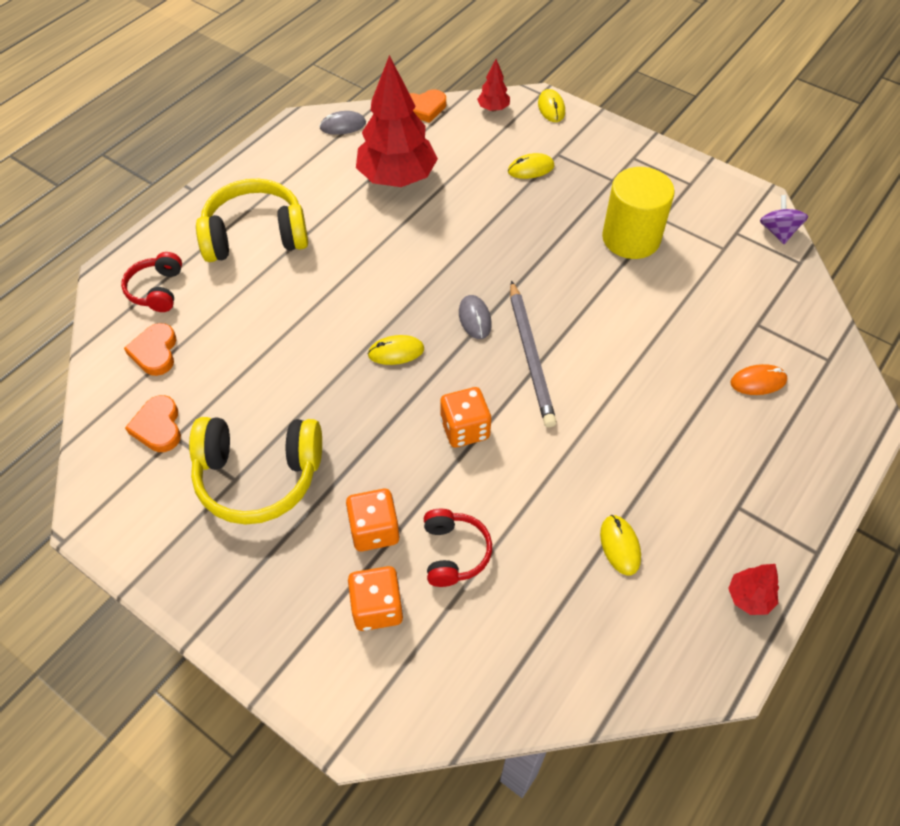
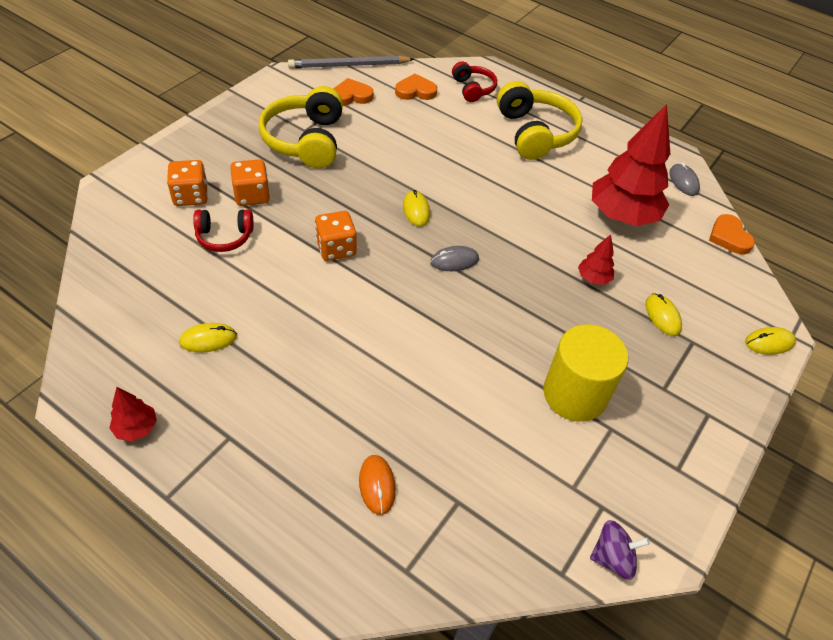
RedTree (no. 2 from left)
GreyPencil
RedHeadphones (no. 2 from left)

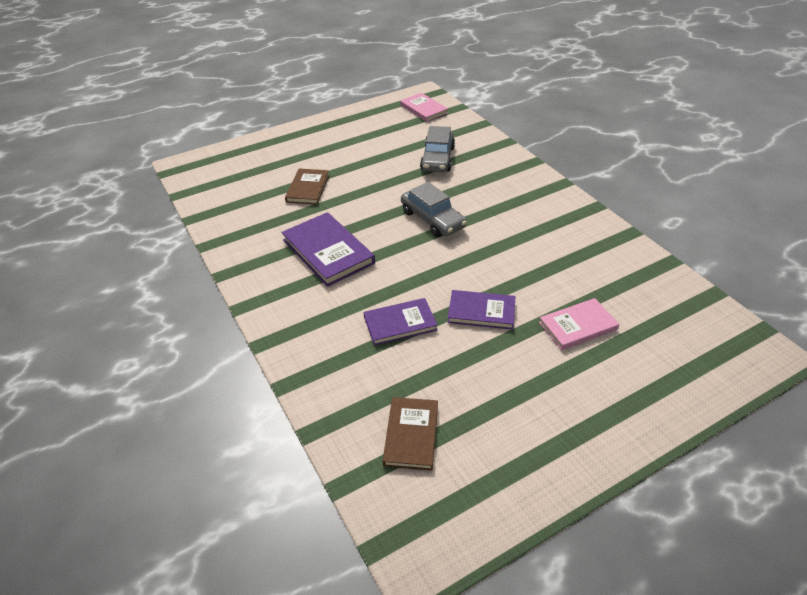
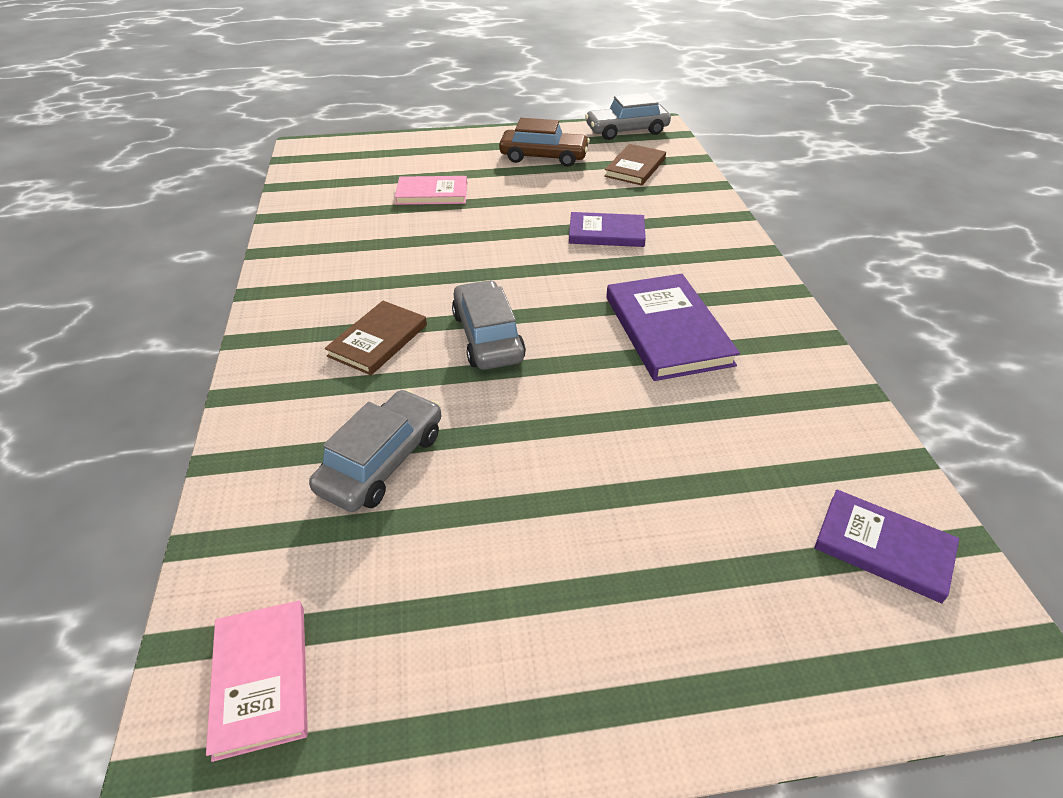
BrownCar
GreyCar (no. 3 from left)
BrownBook (no. 1 from left)
PurpleBook (no. 3 from left)

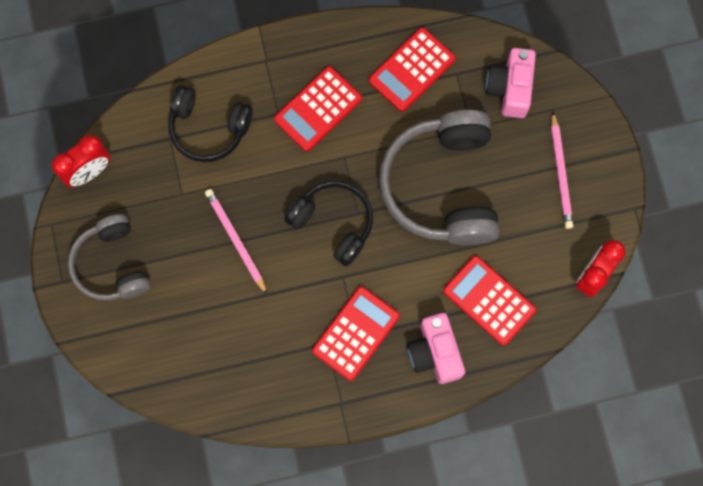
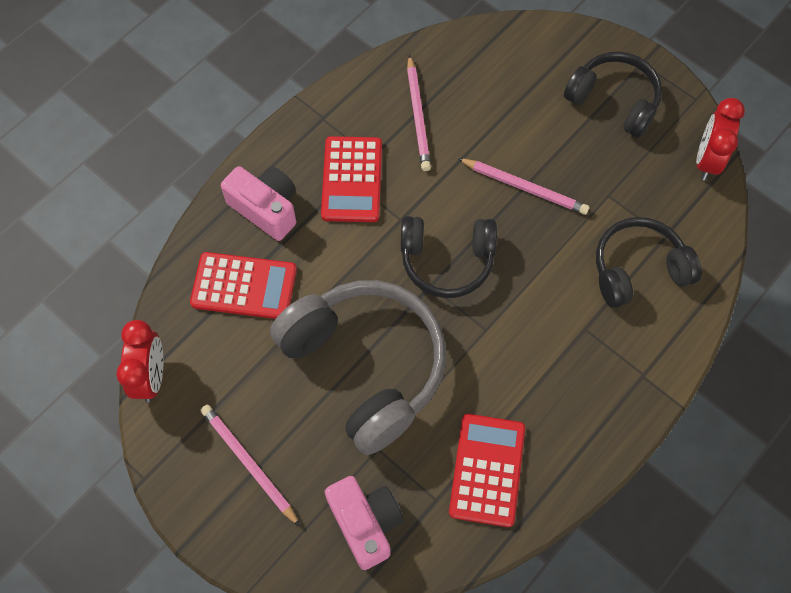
RedCalculator (no. 1 from left in the first image)
PinkPencil (no. 2 from left)
BlackHeadphones (no. 2 from left)

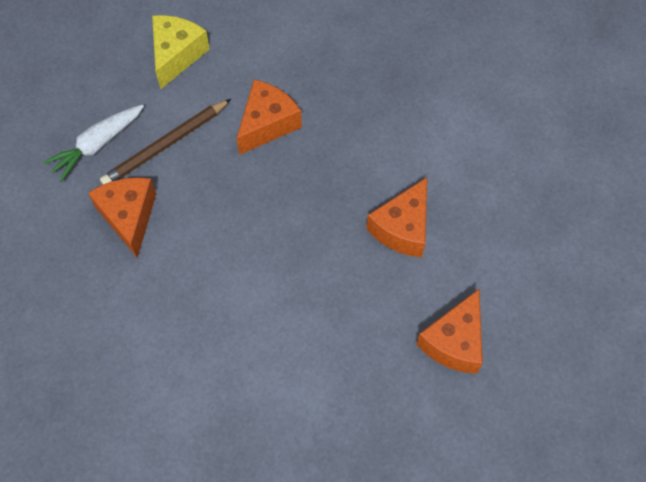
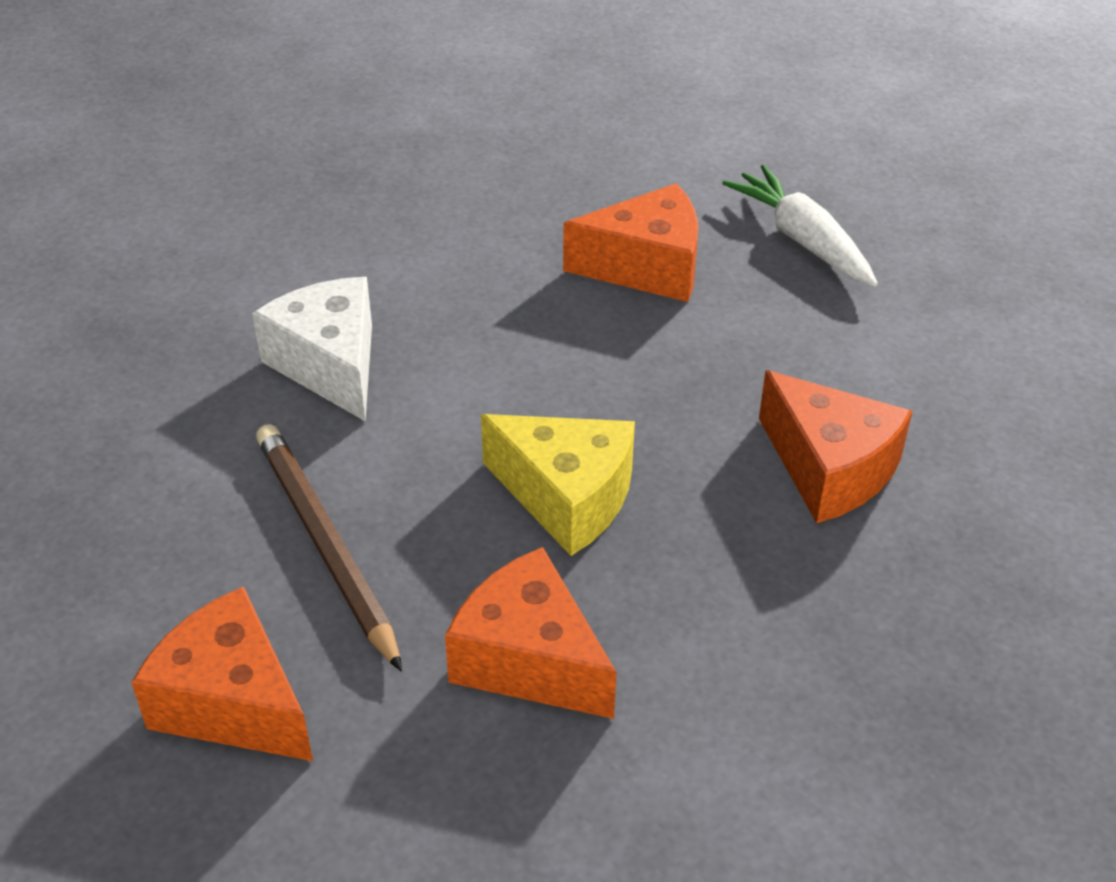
WhiteCheese
BrownPencil
YellowCheese

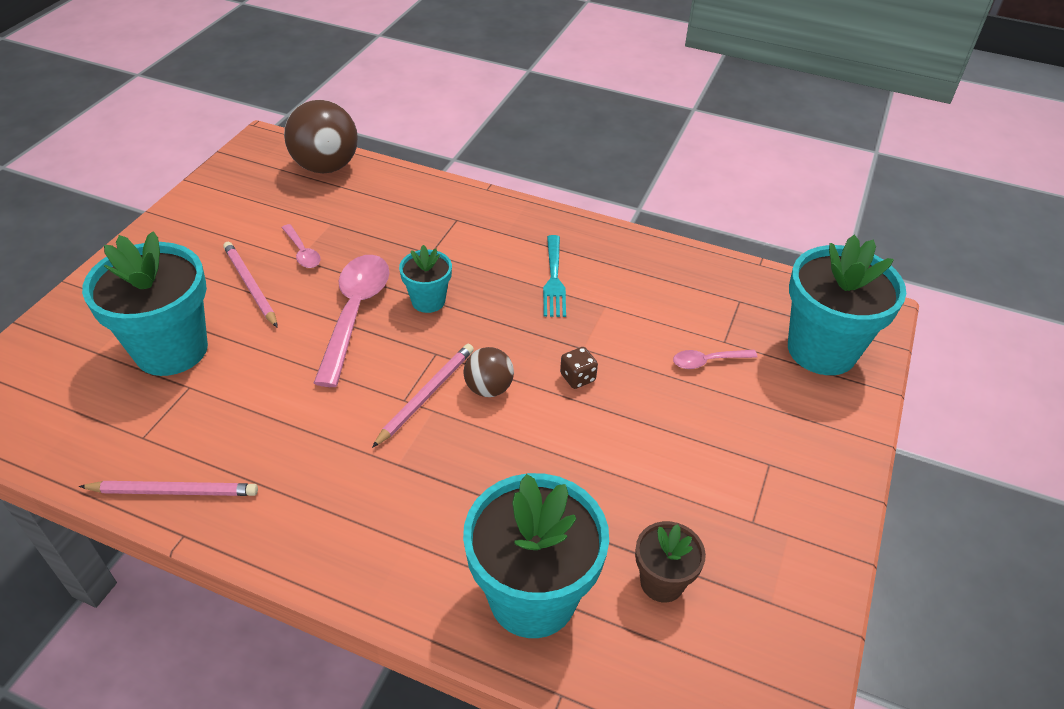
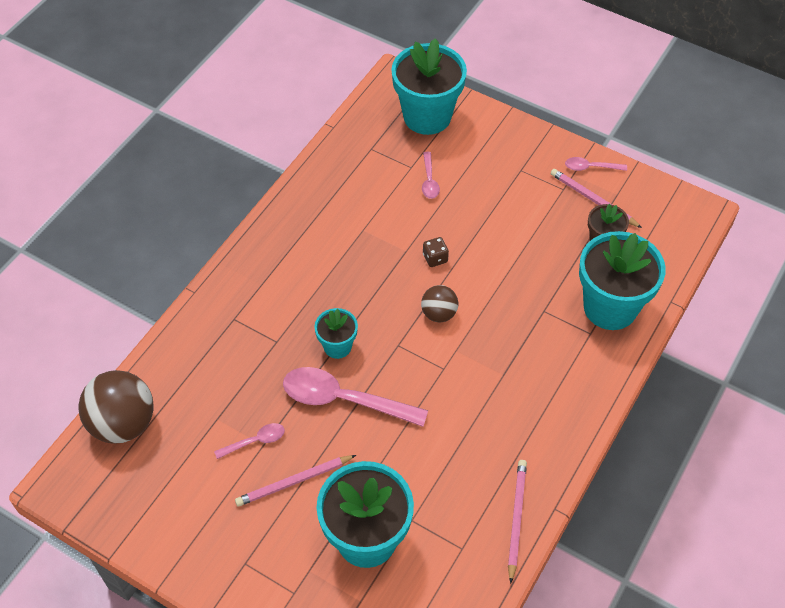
TurquoiseFork
PinkSpoon (no. 4 from left)
PinkPencil (no. 3 from left)

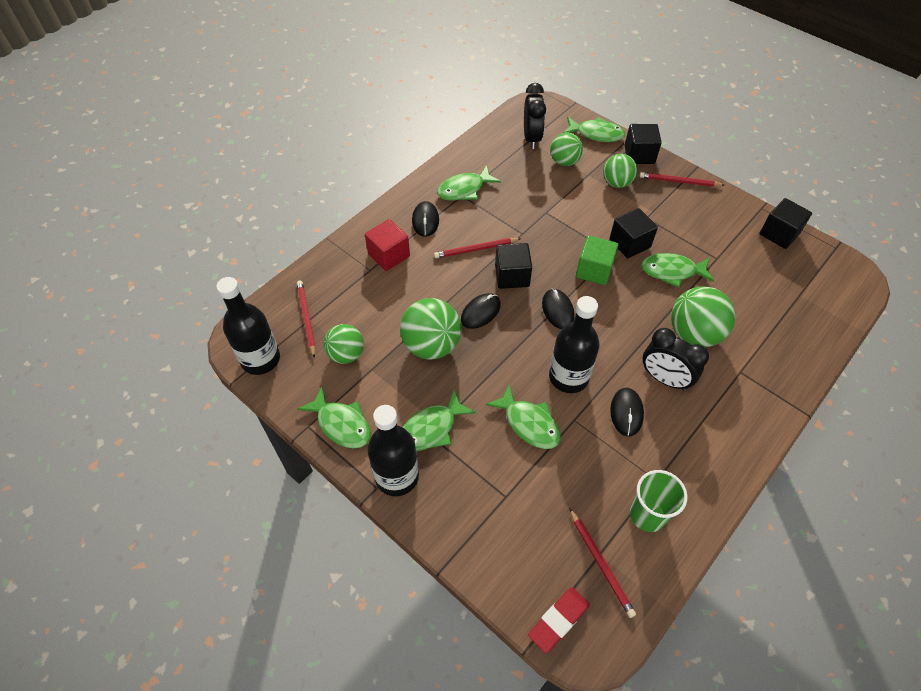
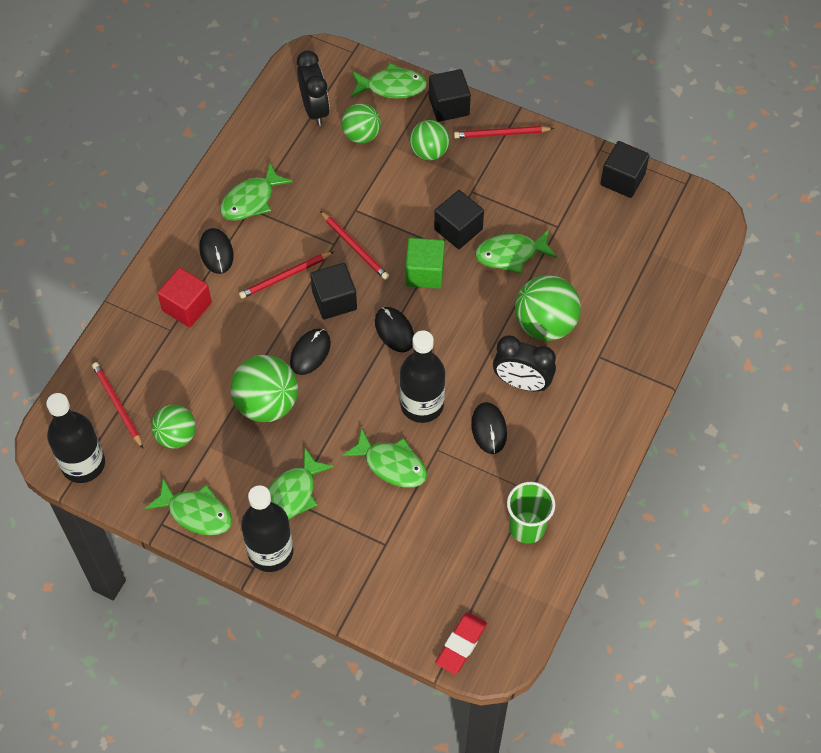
RedPencil (no. 3 from left)

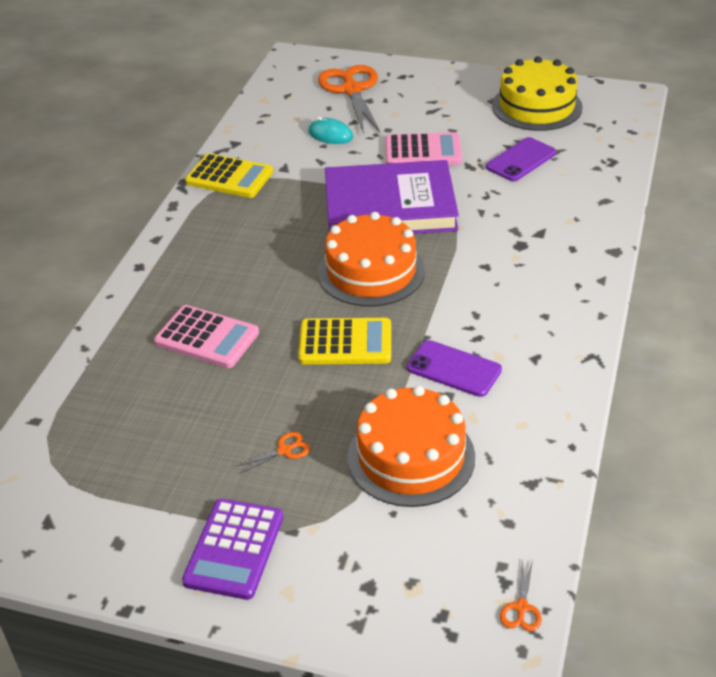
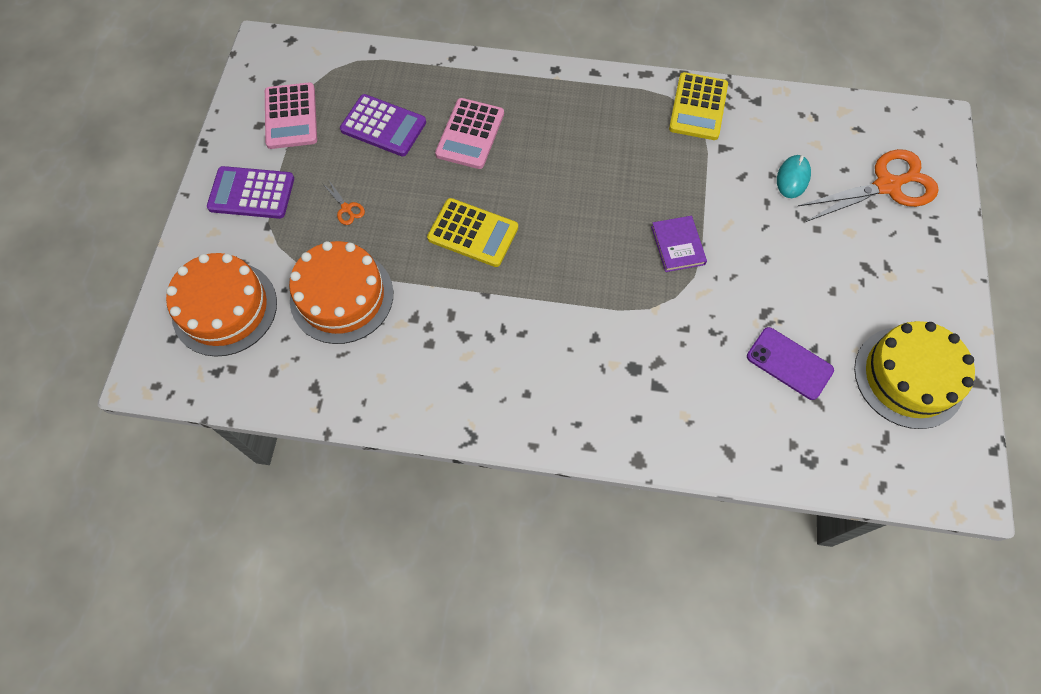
PurplePhone (no. 1 from left in the first image)
OrangeScissors (no. 3 from left in the first image)
PurpleCalculator (no. 2 from left)
OrangeCake (no. 1 from left)
PinkCalculator (no. 1 from left)
YellowCalculator (no. 1 from left)
PurpleBook

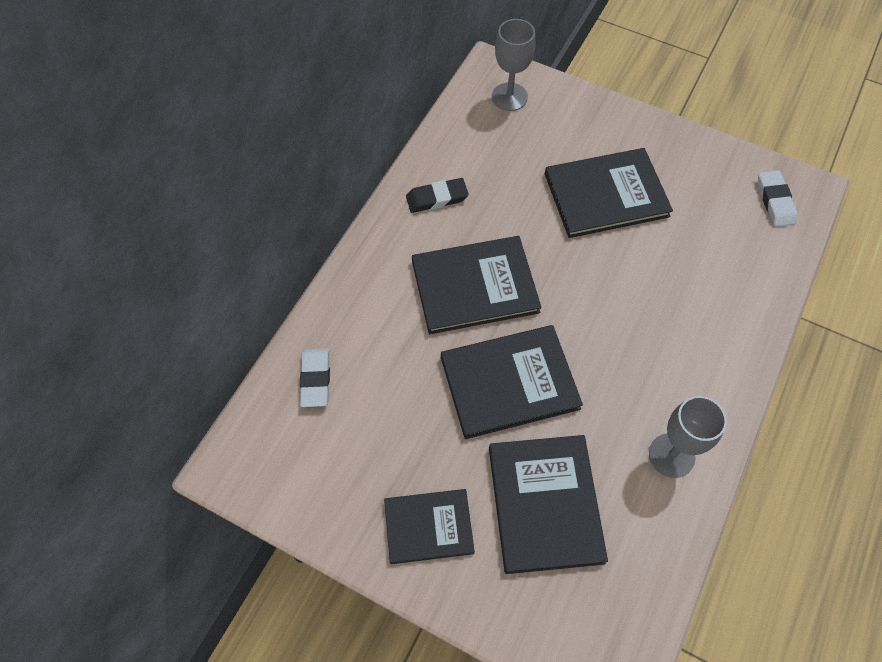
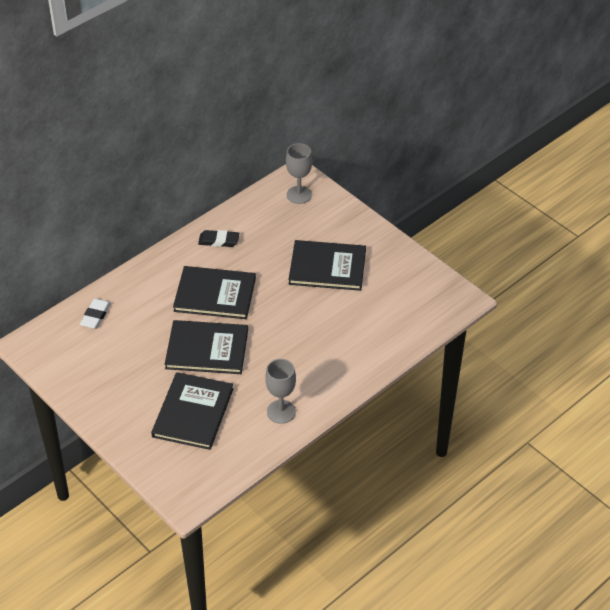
BlackBook (no. 1 from left in the first image)
WhiteEraser (no. 2 from left in the first image)

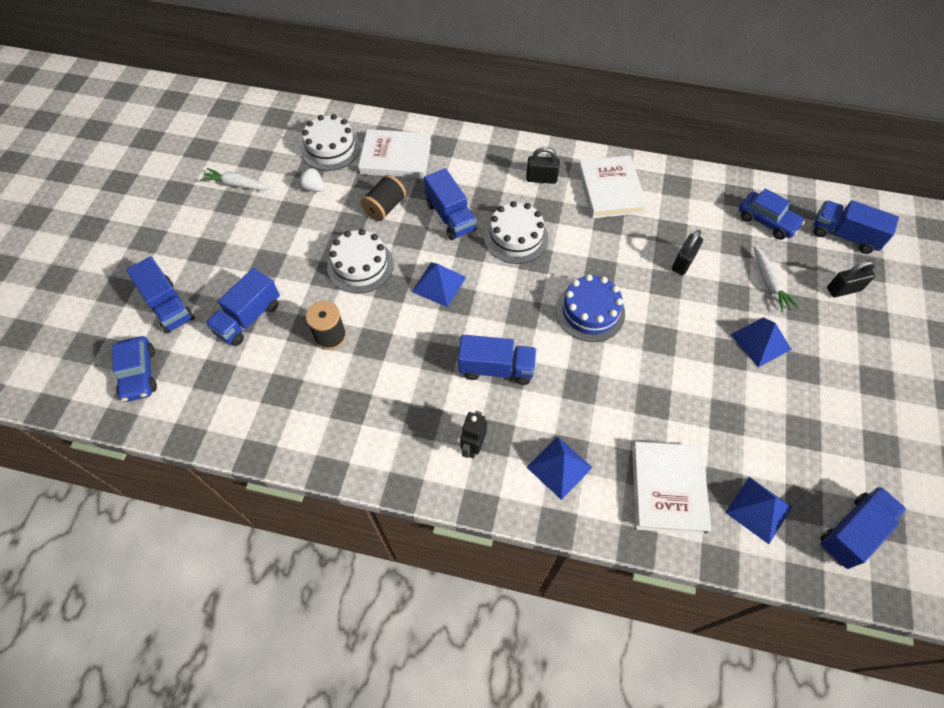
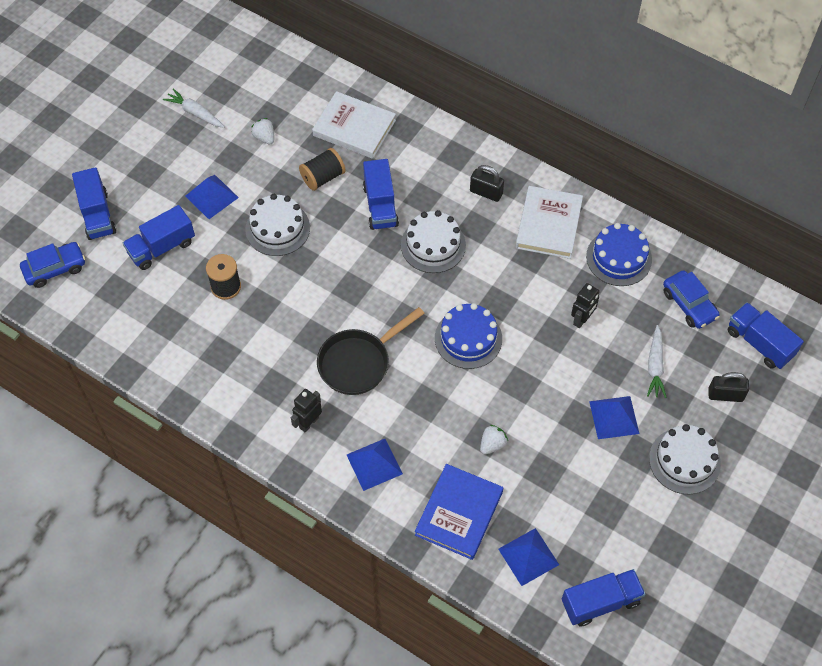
WhiteStrawberry (no. 2 from left)
BlueCake (no. 2 from left)
WhiteCake (no. 3 from left)
BluePyramid (no. 1 from left)
BlackPan
BlackRobot (no. 2 from left)
BlueBook
BlueCar (no. 1 from left)

